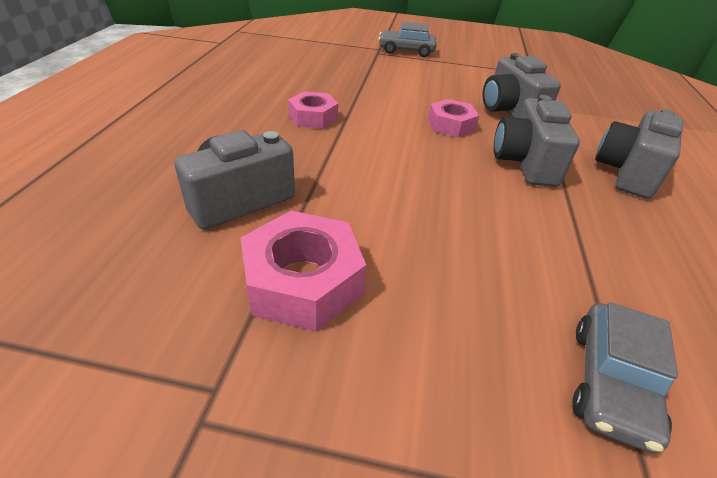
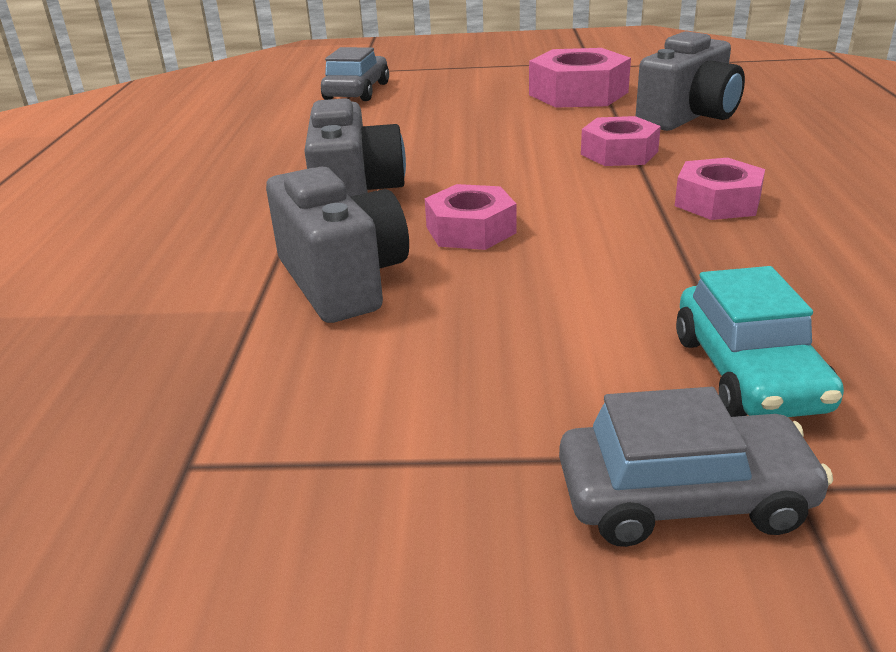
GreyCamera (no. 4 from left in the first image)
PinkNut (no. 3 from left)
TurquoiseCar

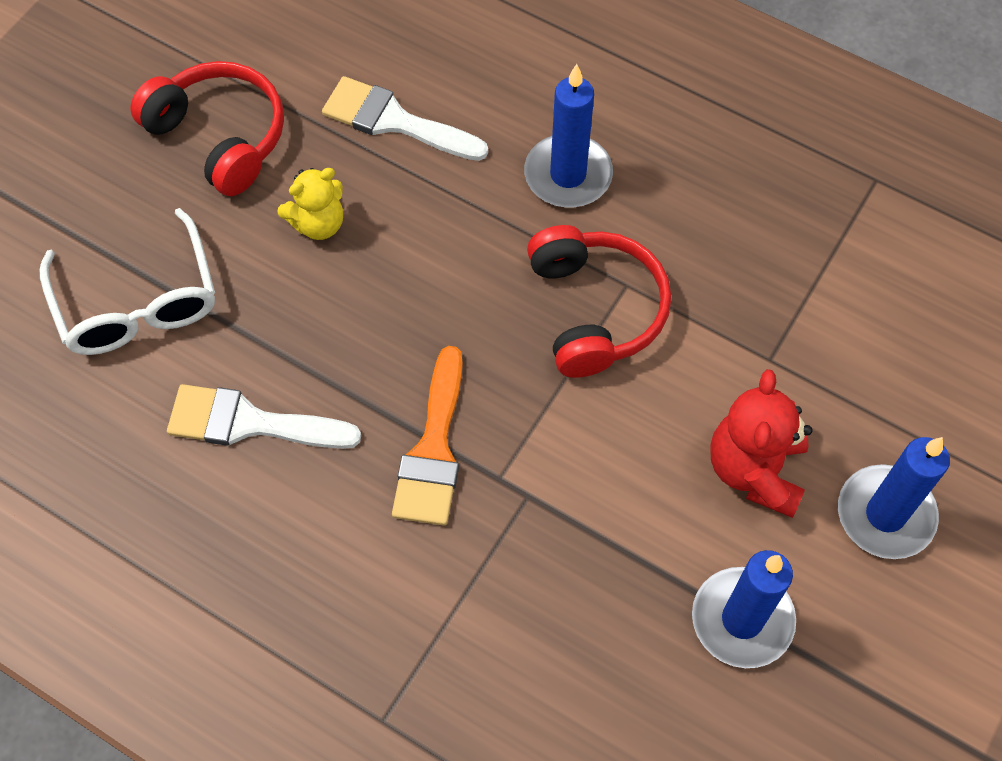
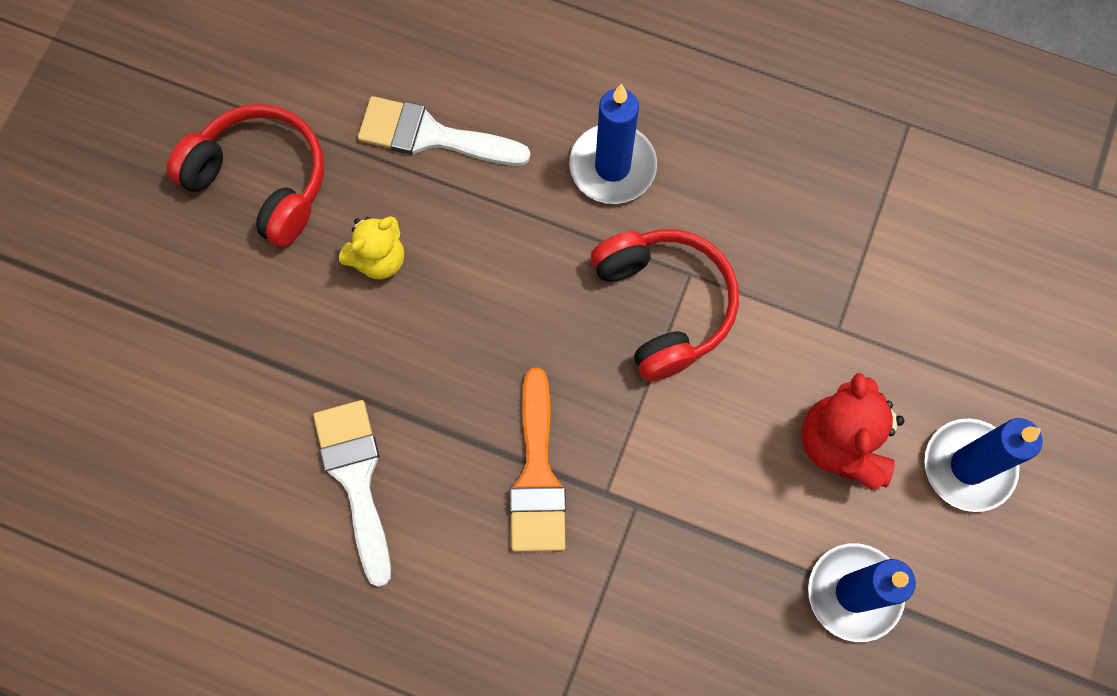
WhiteGlasses
WhiteBrush (no. 1 from left)

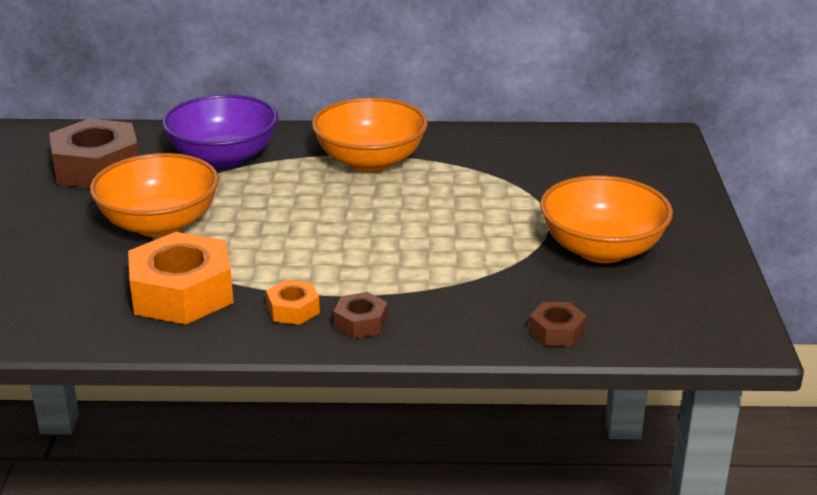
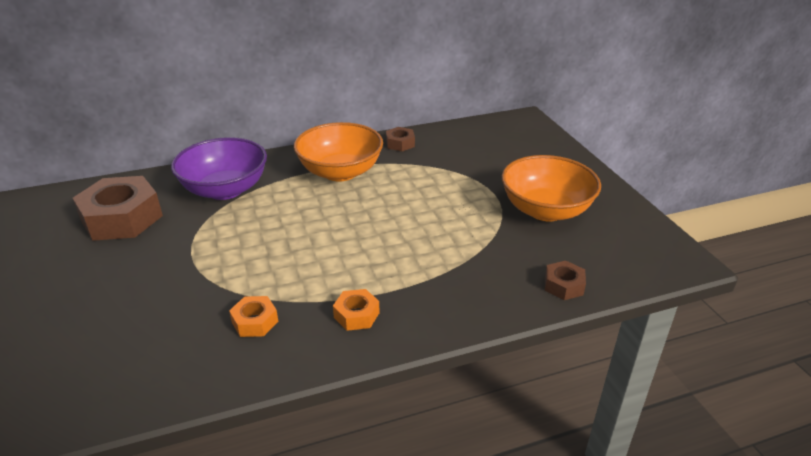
OrangeBowl (no. 1 from left in the first image)
BrownNut (no. 2 from left)
OrangeNut (no. 1 from left)

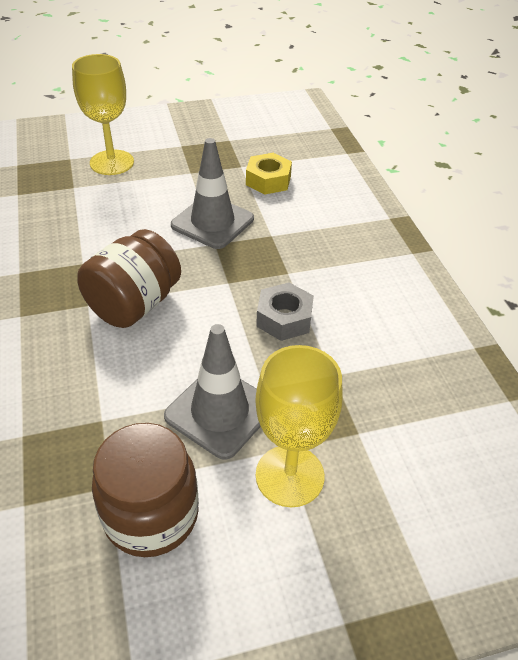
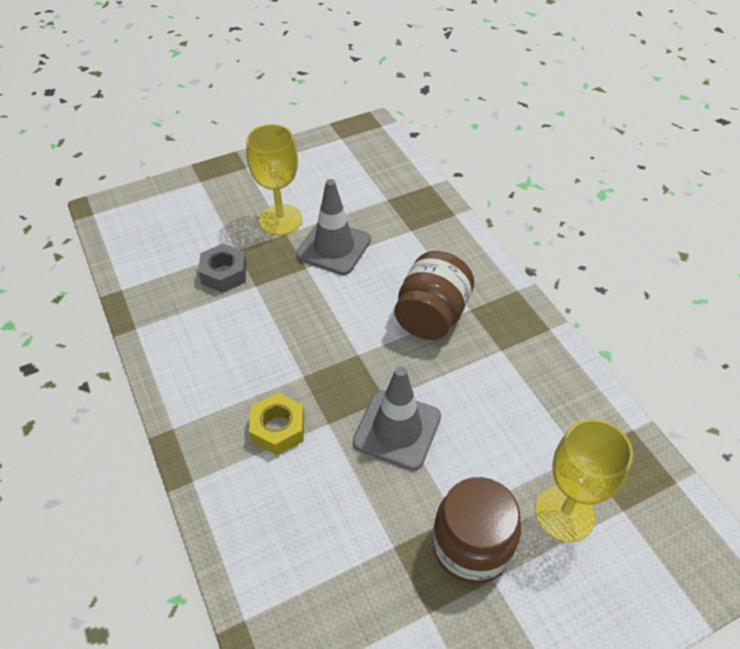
BrownJar (no. 2 from left)
YellowNut
GreyNut

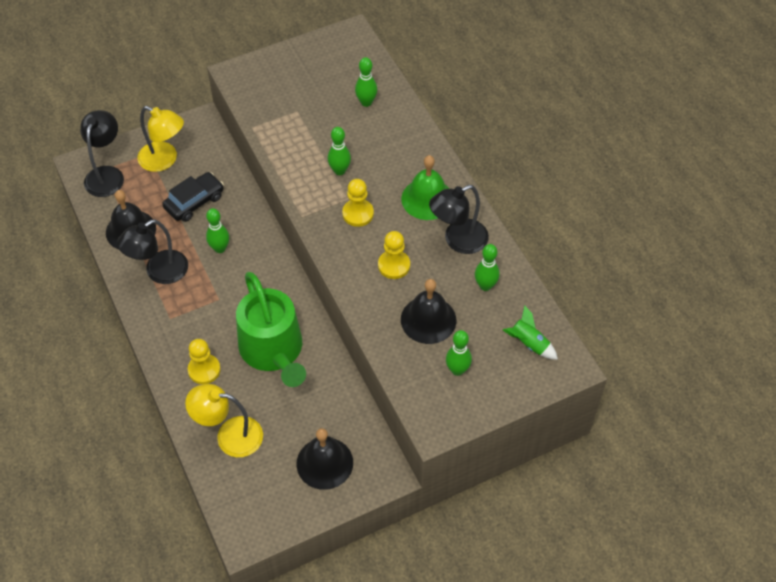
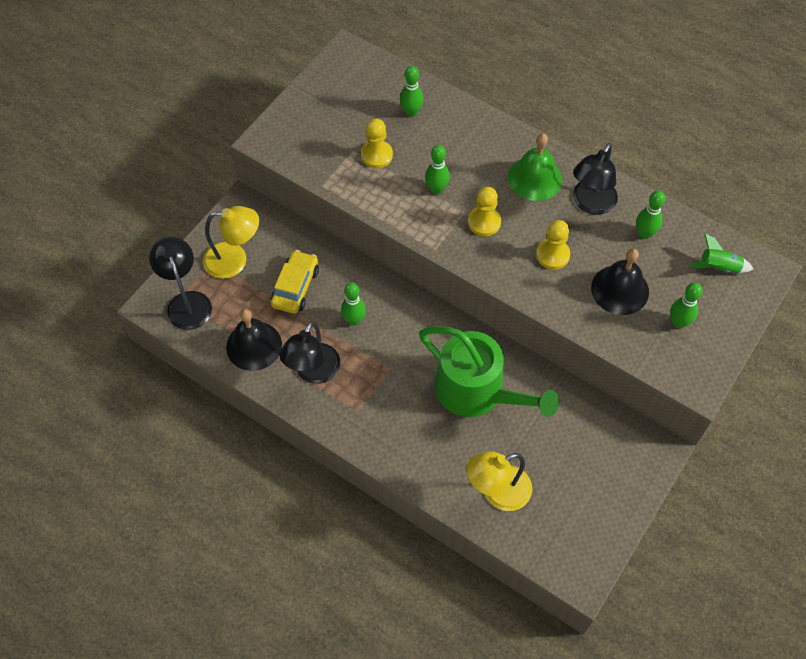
BlackBell (no. 2 from left in the first image)
YellowPawn (no. 1 from left)
YellowCar

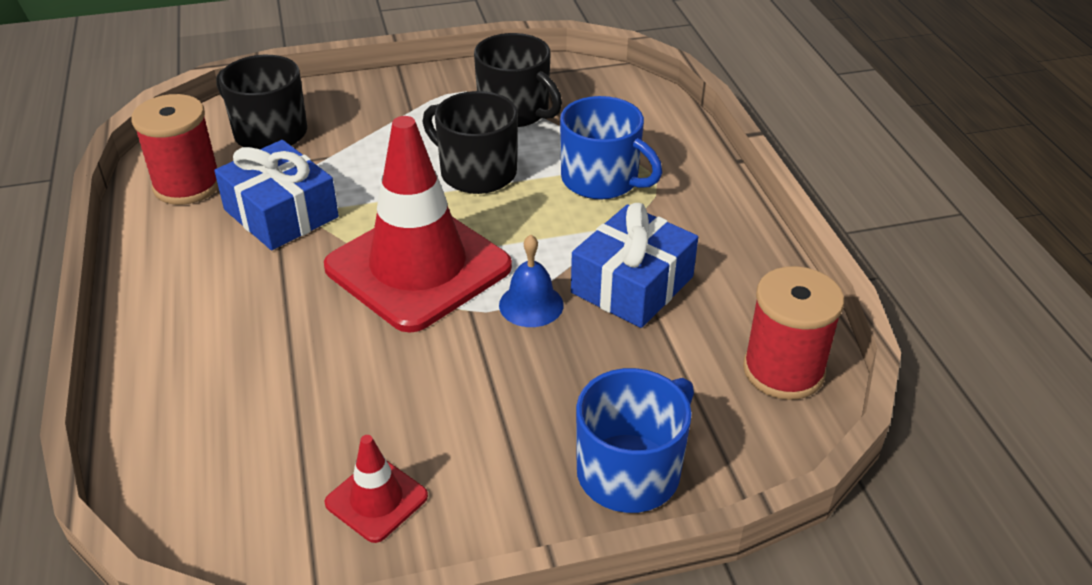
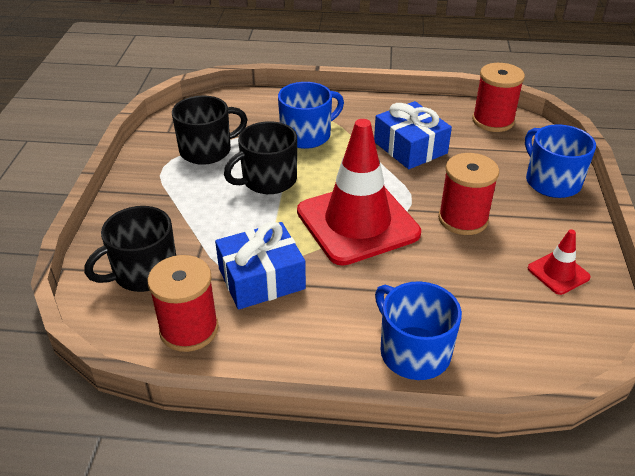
BlueBell
BlueMug (no. 2 from left)
RedSpool (no. 2 from left)

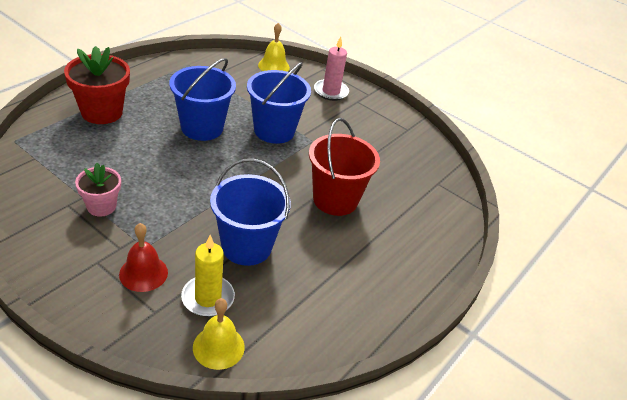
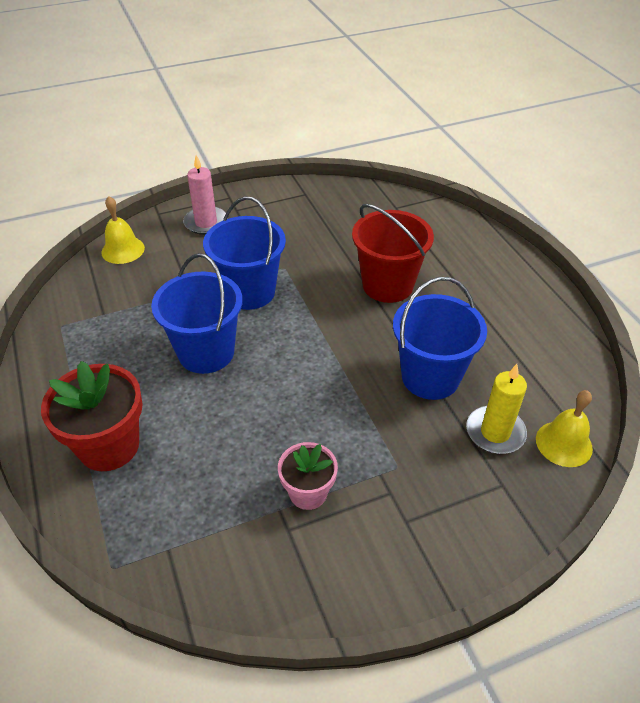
RedBell

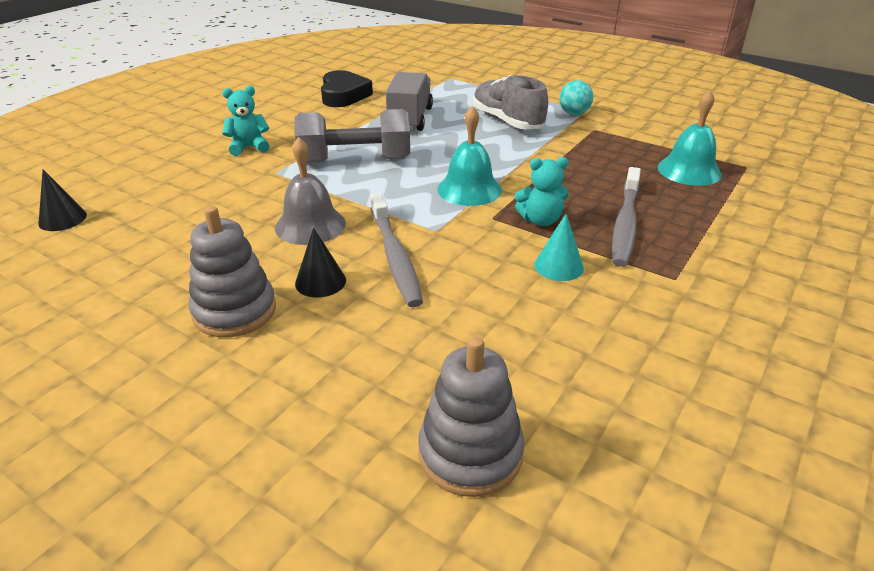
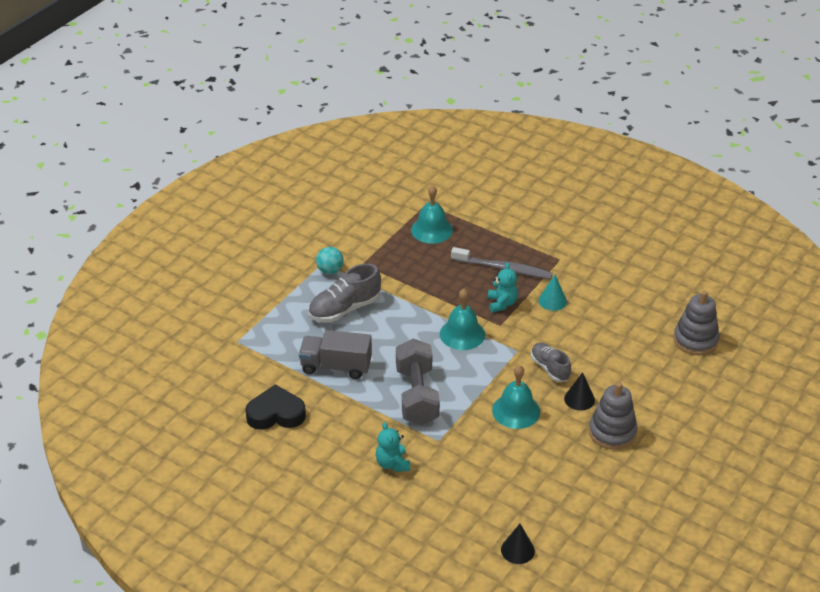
GreyShoe (no. 2 from left)
TurquoiseBell (no. 3 from left)

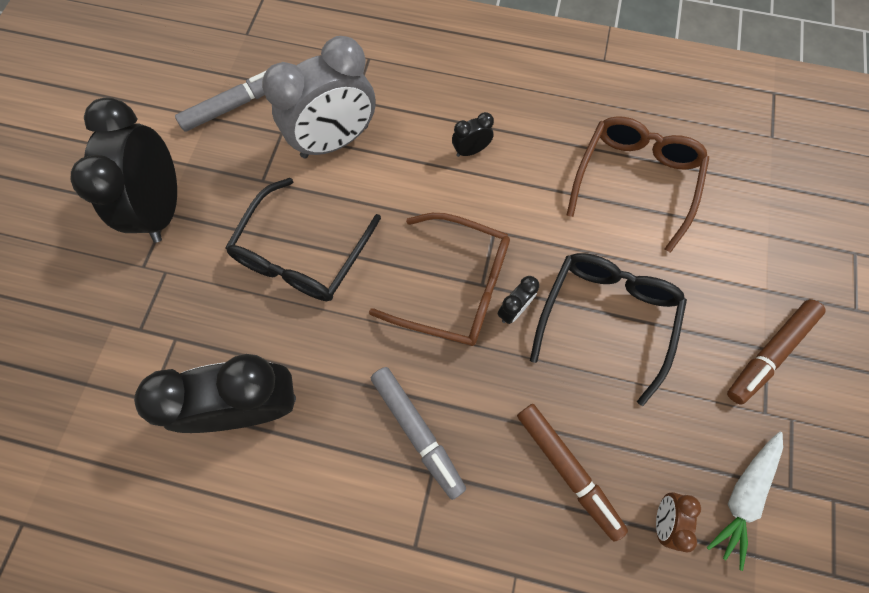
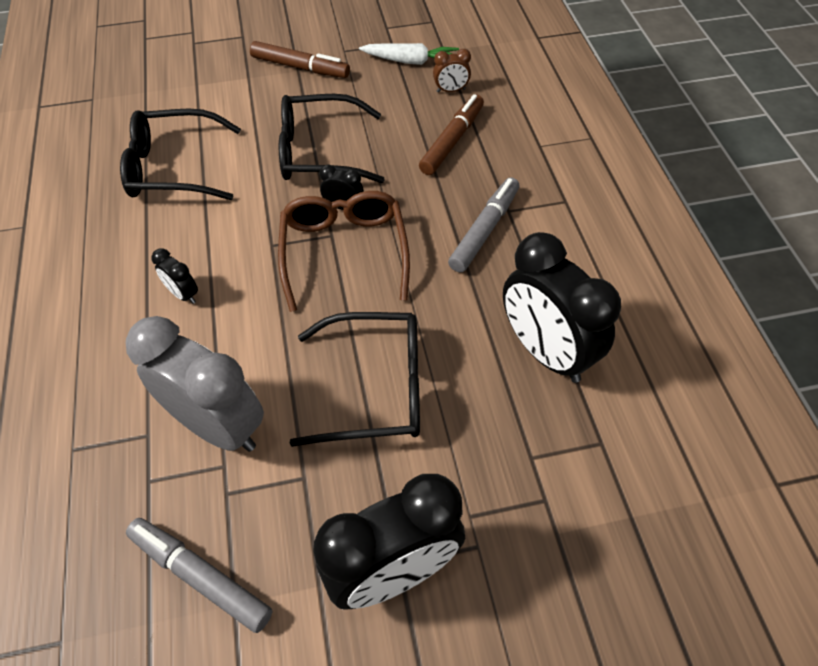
BlackGlasses (no. 1 from left)

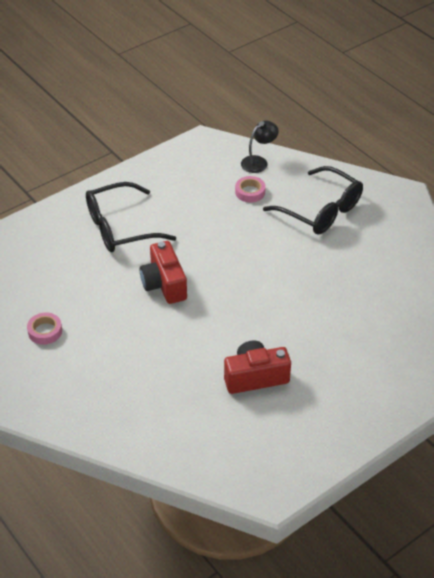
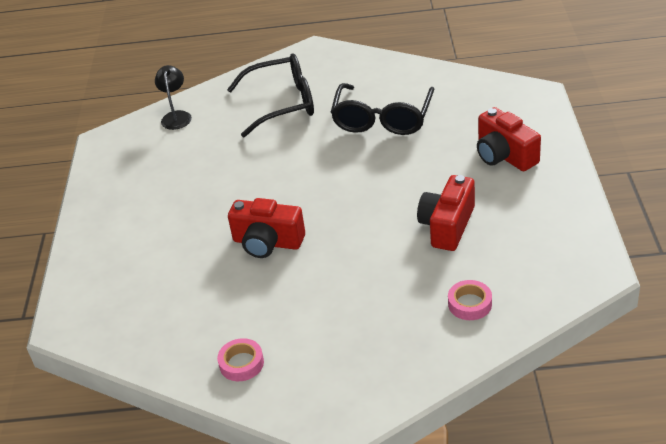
RedCamera (no. 3 from left)
BlackGlasses (no. 2 from left)
PinkTape (no. 2 from left)

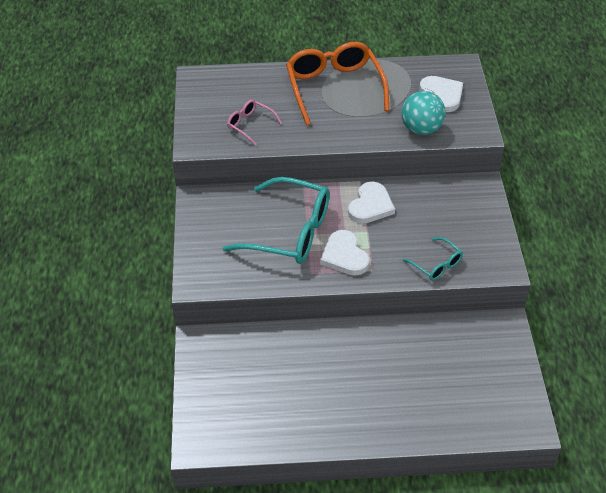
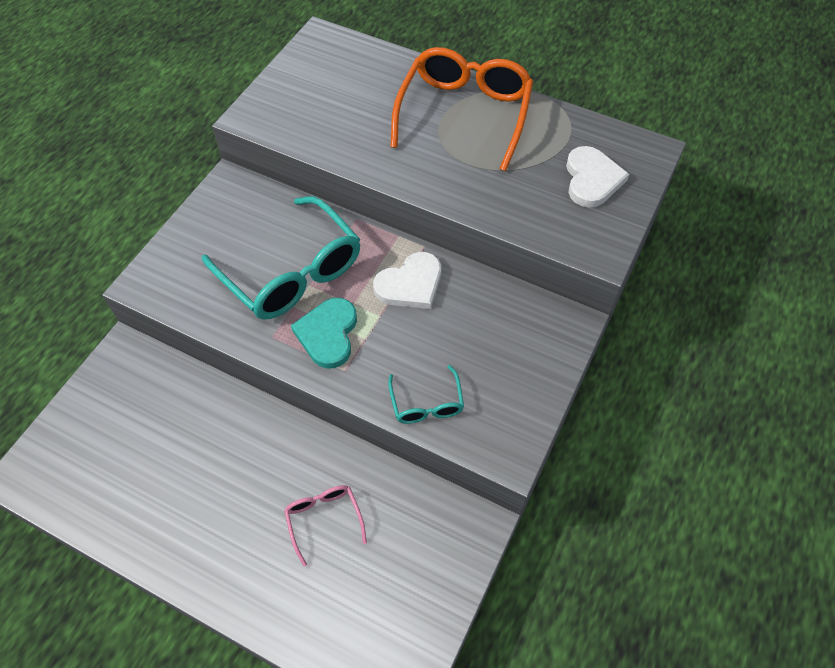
TurquoiseBall
PinkGlasses
TurquoiseHeart

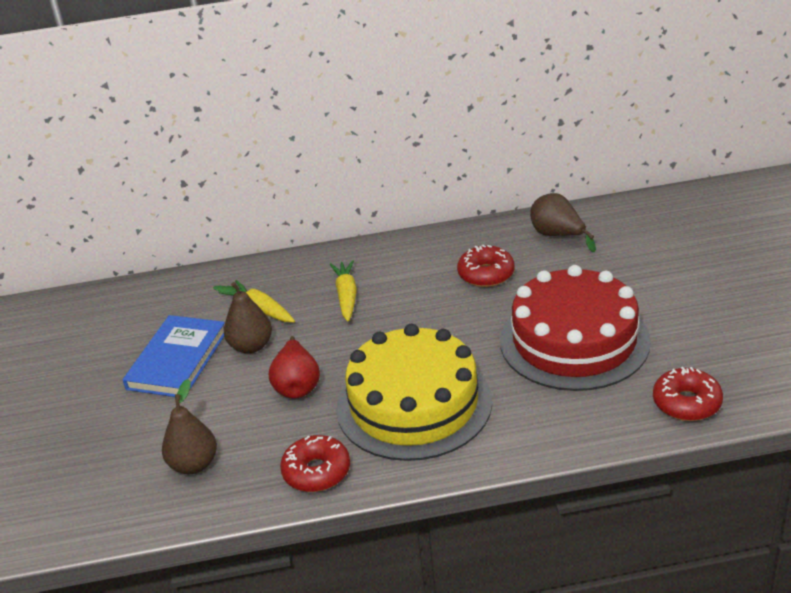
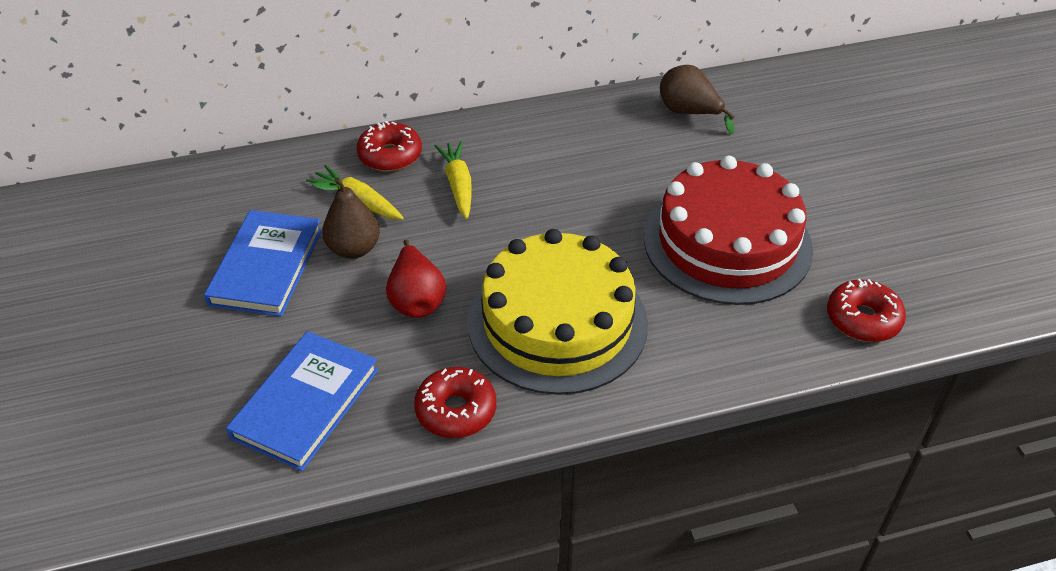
RedDonut (no. 1 from left)
BlueBook (no. 2 from left)

